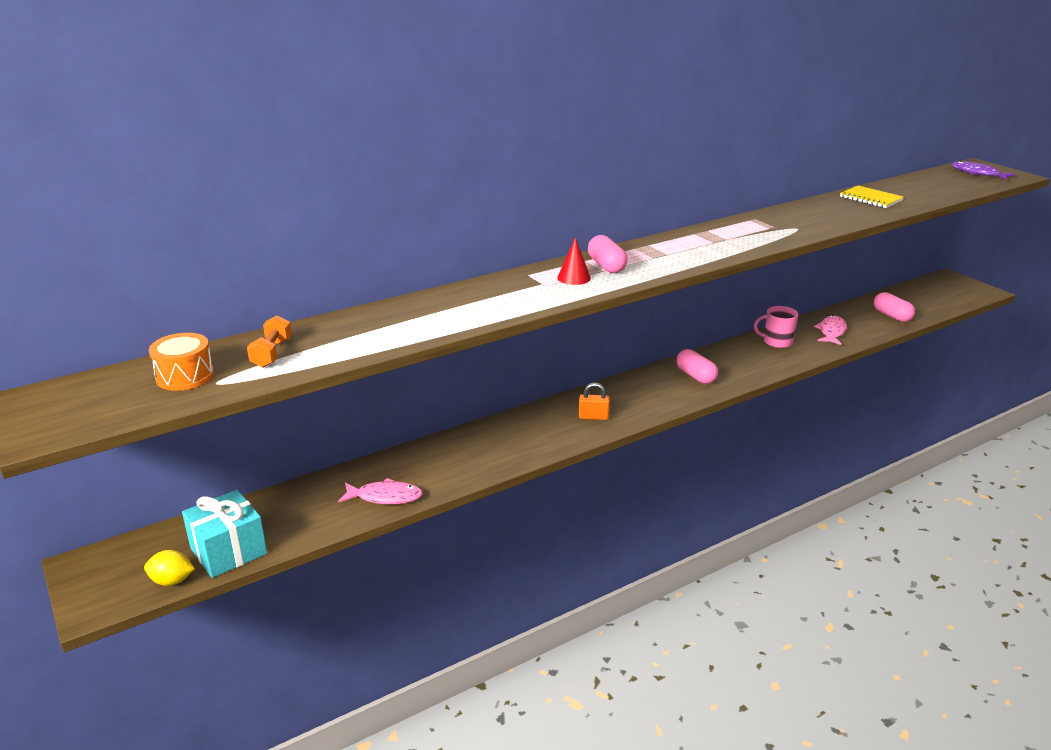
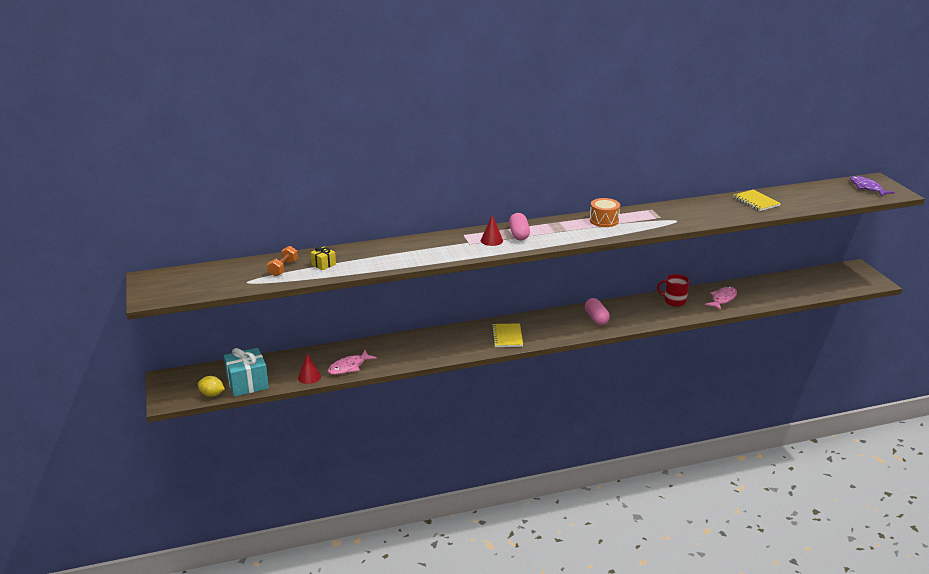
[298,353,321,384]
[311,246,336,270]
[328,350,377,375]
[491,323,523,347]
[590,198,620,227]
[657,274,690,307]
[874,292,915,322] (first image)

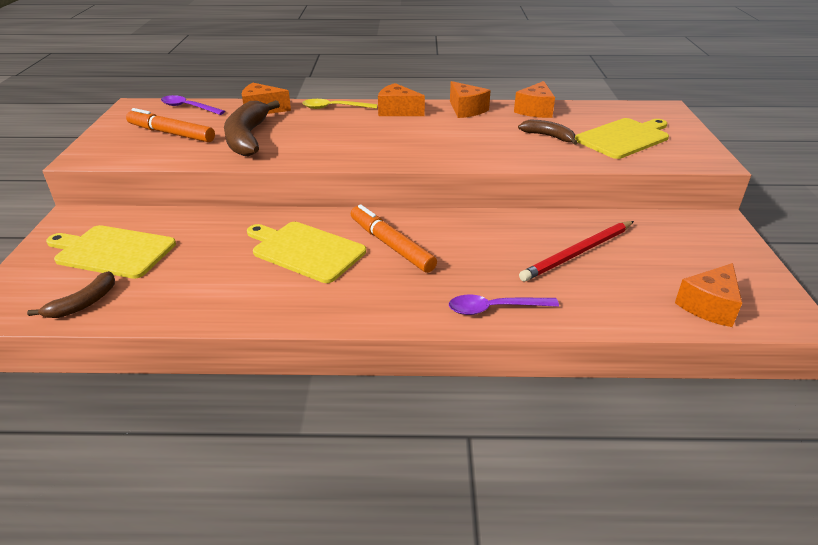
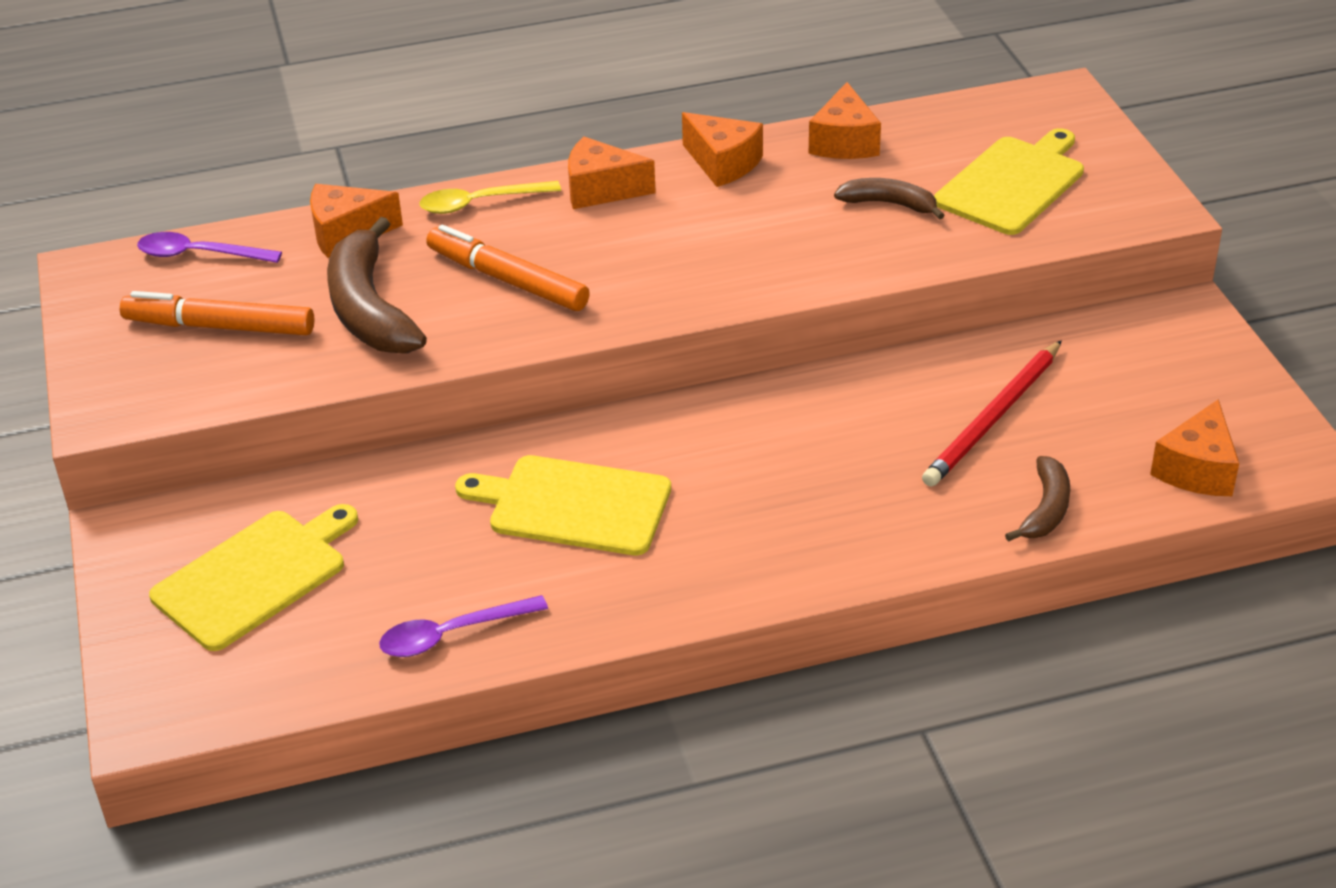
[149,504,358,651]
[379,595,548,657]
[426,225,590,311]
[1005,456,1070,542]

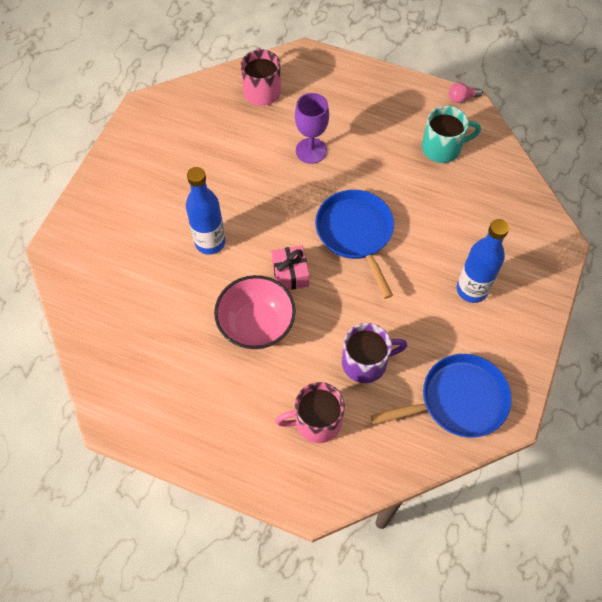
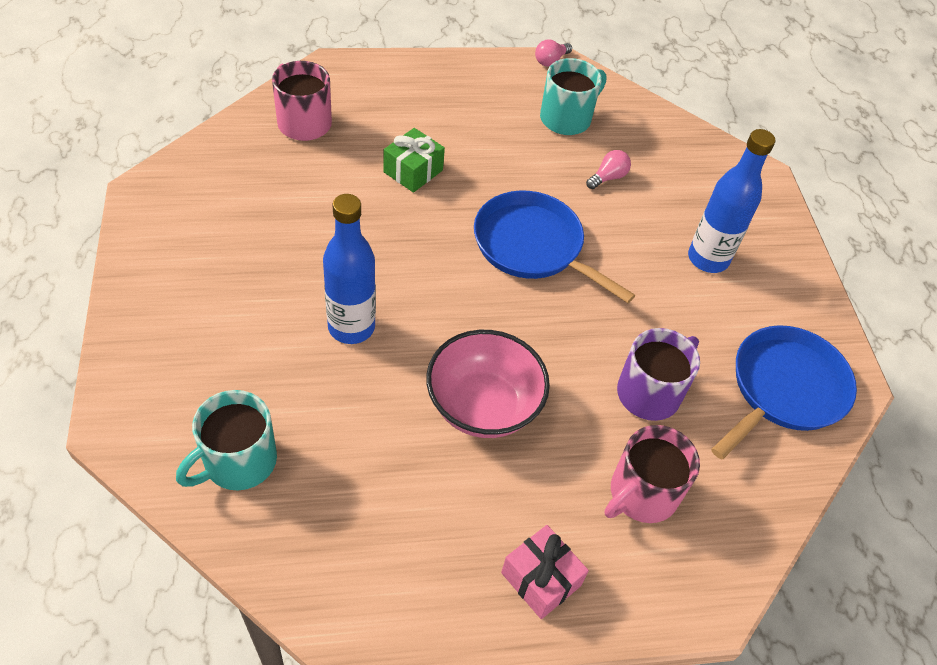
[176,390,277,490]
[383,128,445,193]
[501,525,589,619]
[586,150,631,189]

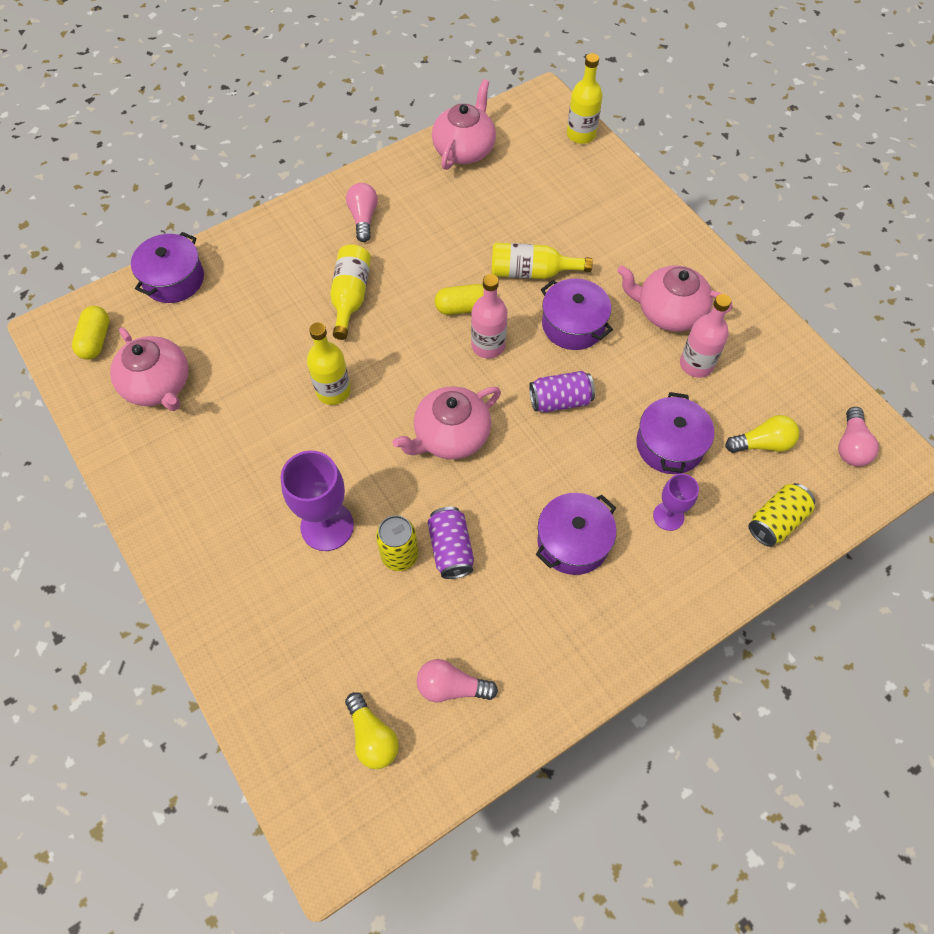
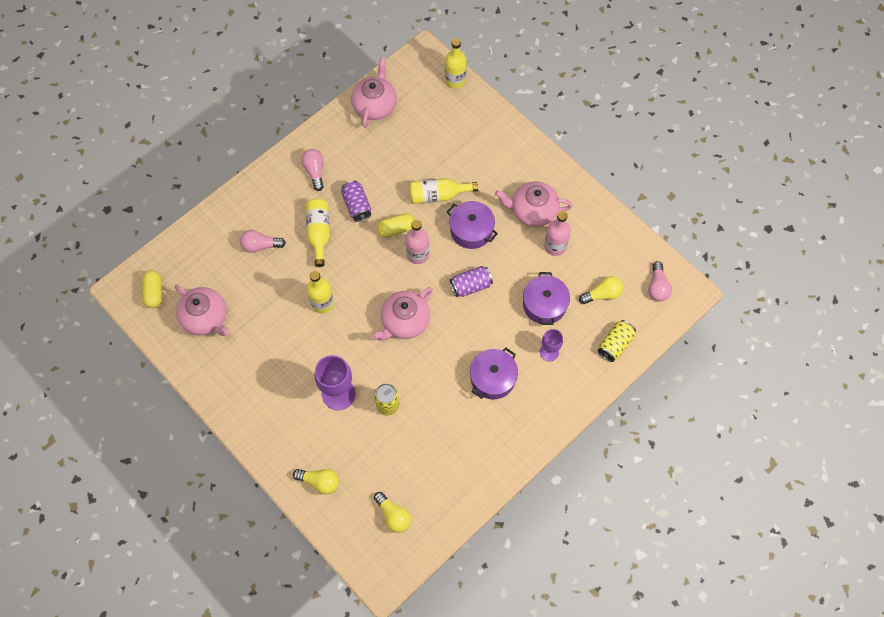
[240,230,286,253]
[293,469,339,494]
[341,181,371,222]
[131,232,204,303] (first image)

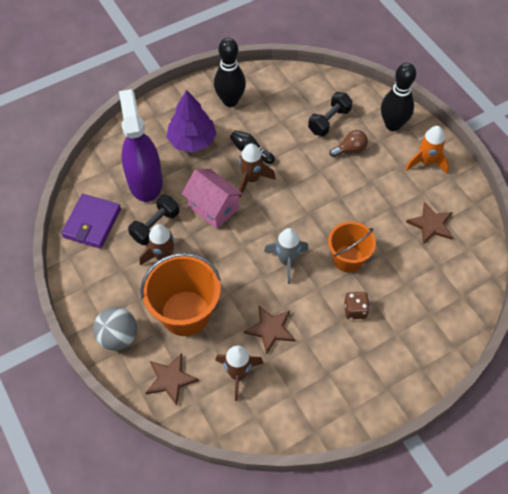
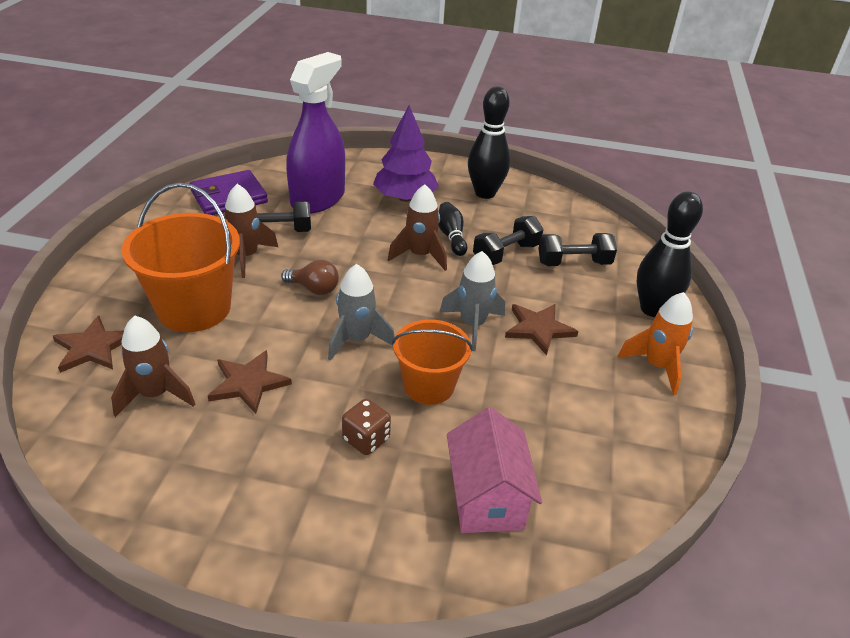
[281,260,339,295]
[440,251,505,351]
[447,407,542,533]
[473,216,544,265]
[505,304,578,356]
[93,307,137,350] (first image)

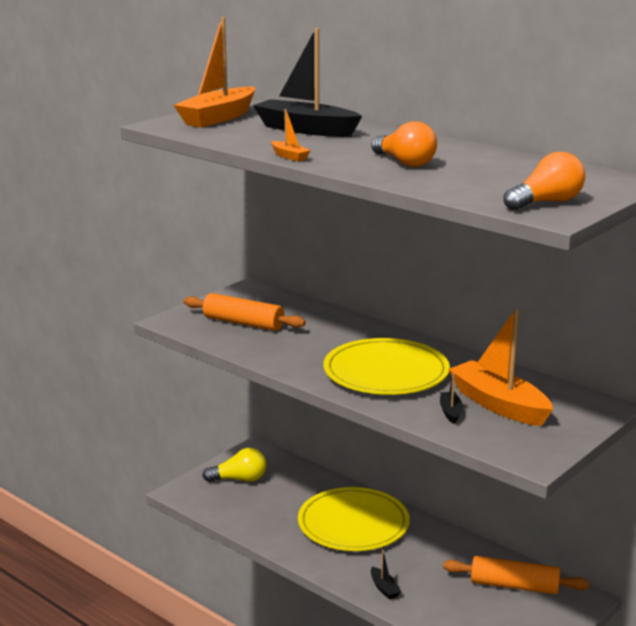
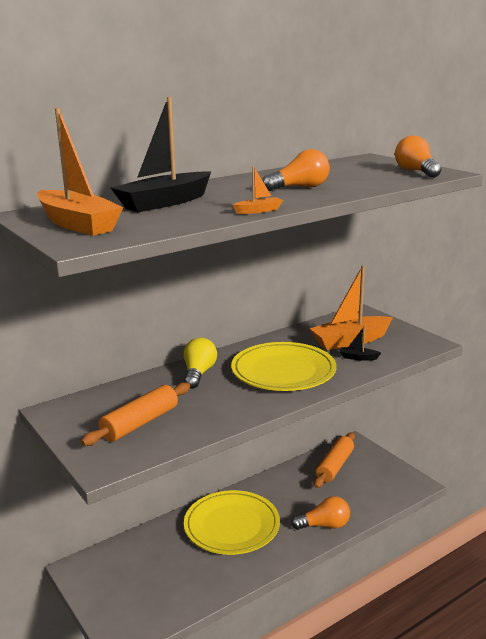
[184,337,217,389]
[291,496,350,530]

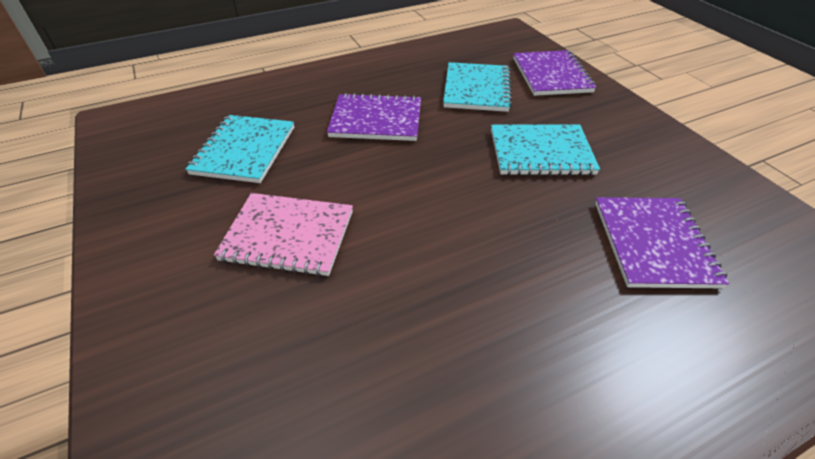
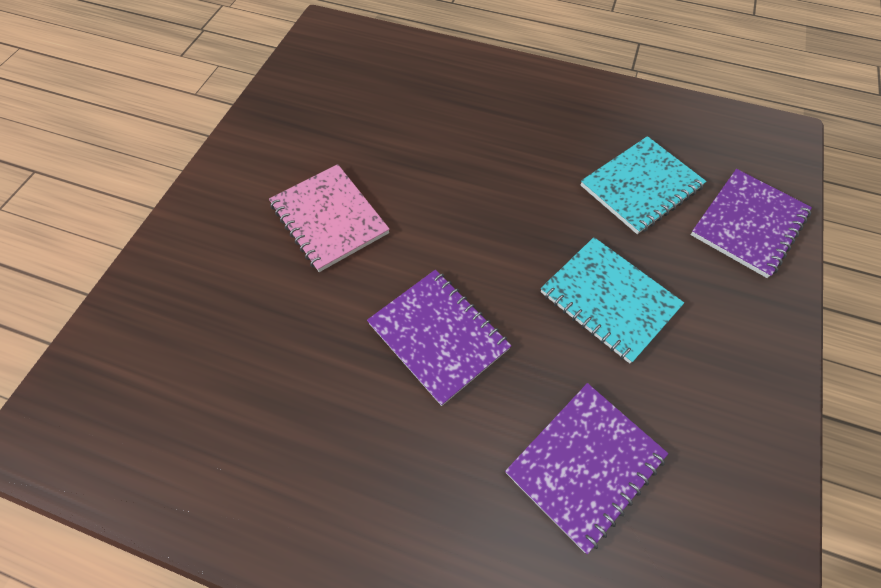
[367,270,512,406]
[185,115,294,183] (first image)

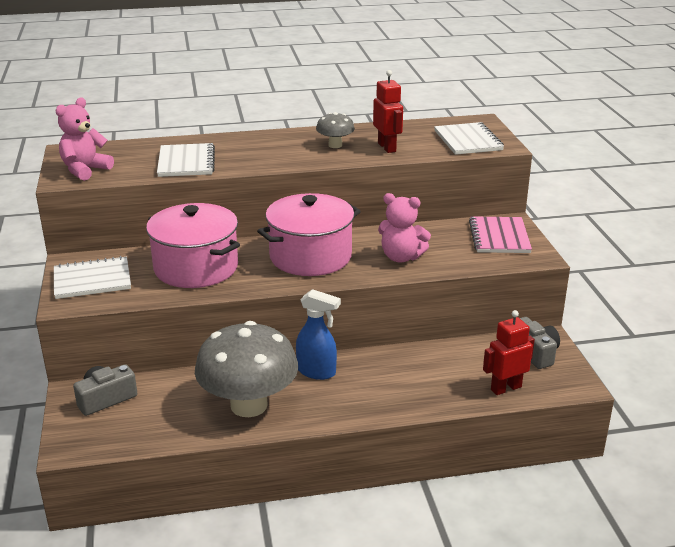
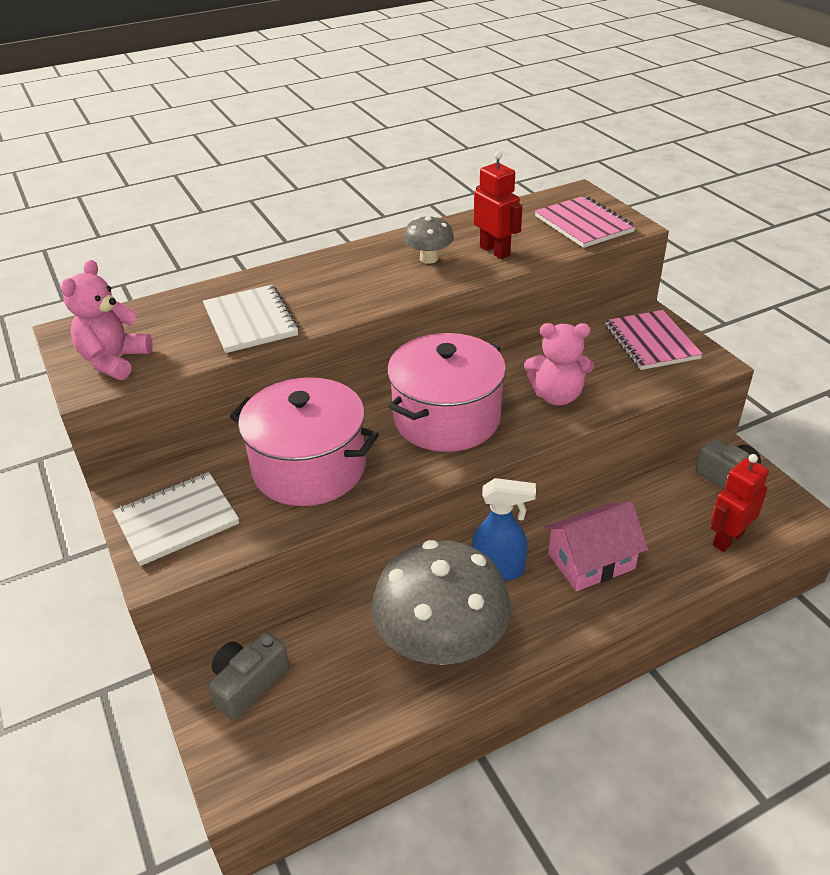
[535,196,636,248]
[544,502,648,591]

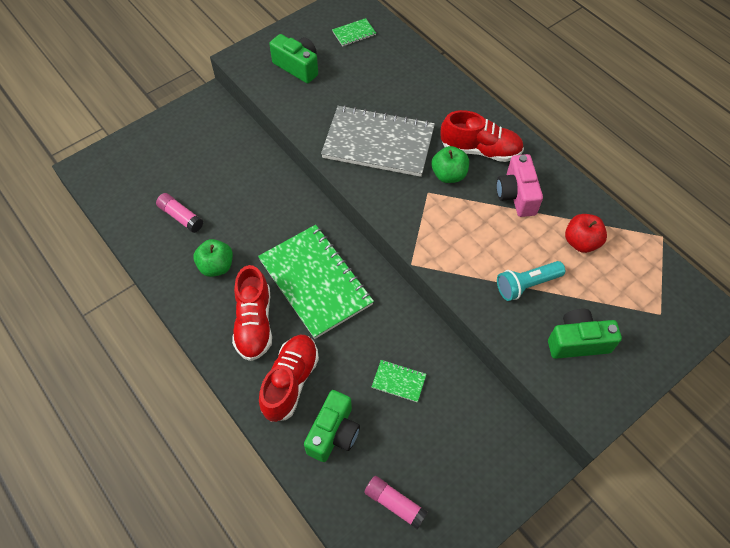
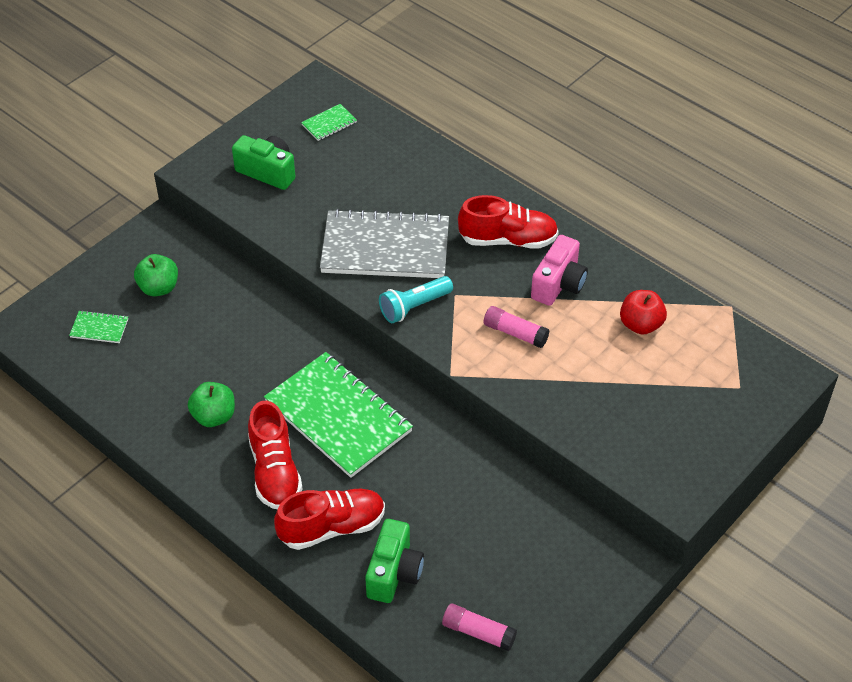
[69,310,128,343]
[134,254,178,297]
[274,489,385,550]
[379,276,453,323]
[483,306,550,348]
[531,235,588,306]
[548,309,622,359] (first image)

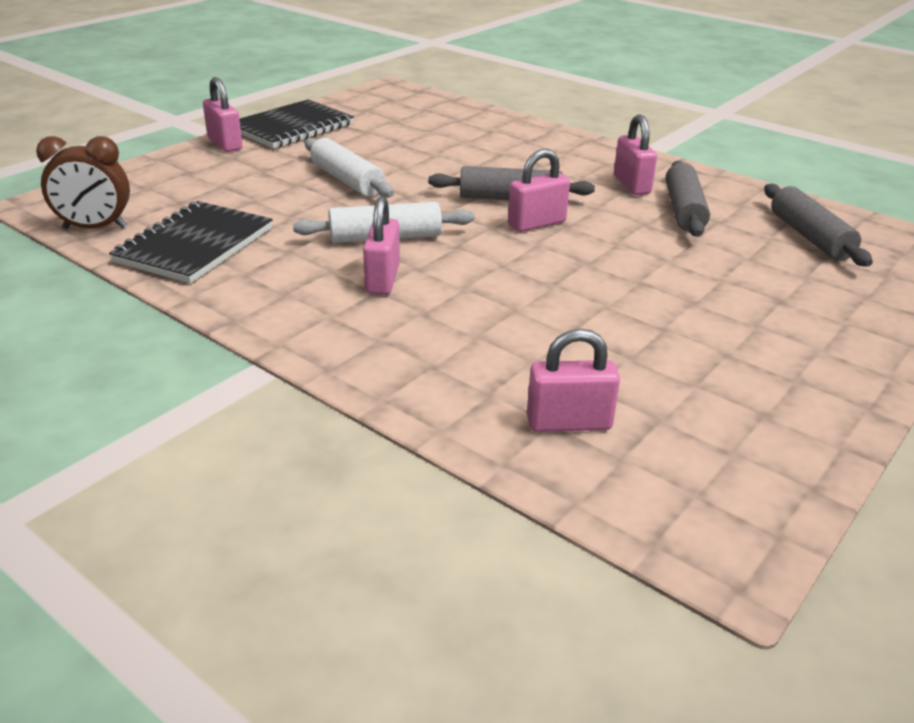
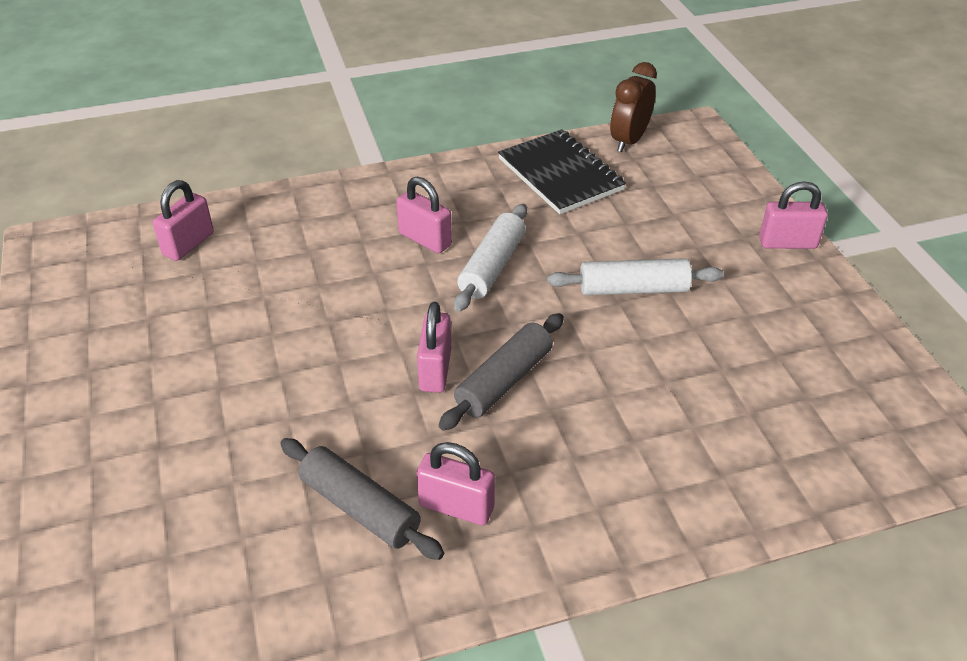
[239,99,354,149] (first image)
[764,184,873,267] (first image)

